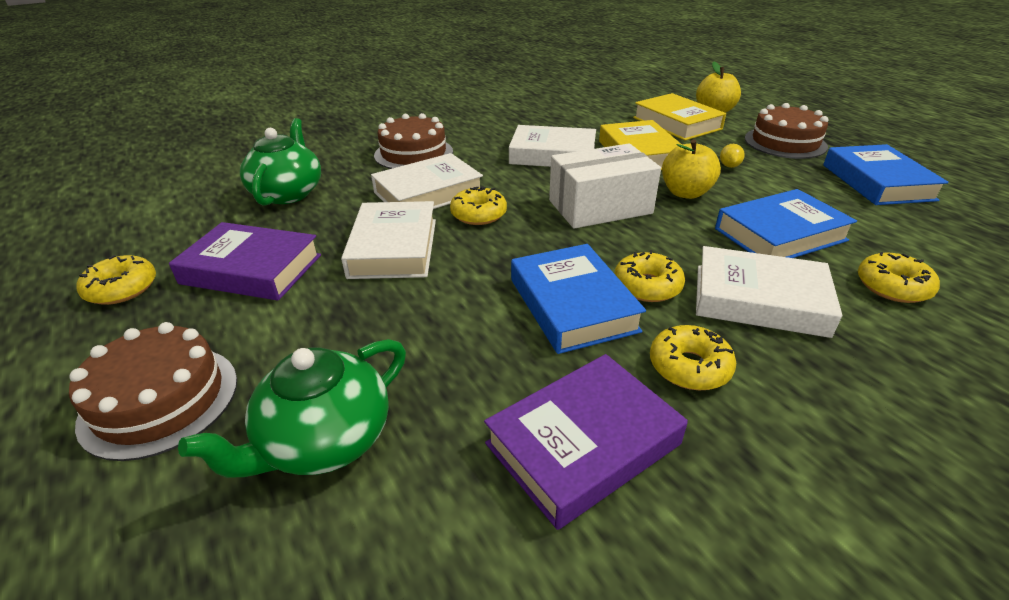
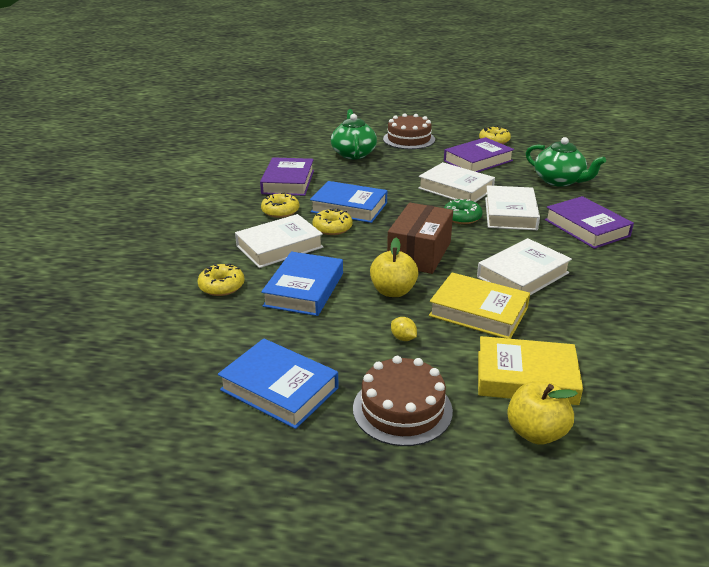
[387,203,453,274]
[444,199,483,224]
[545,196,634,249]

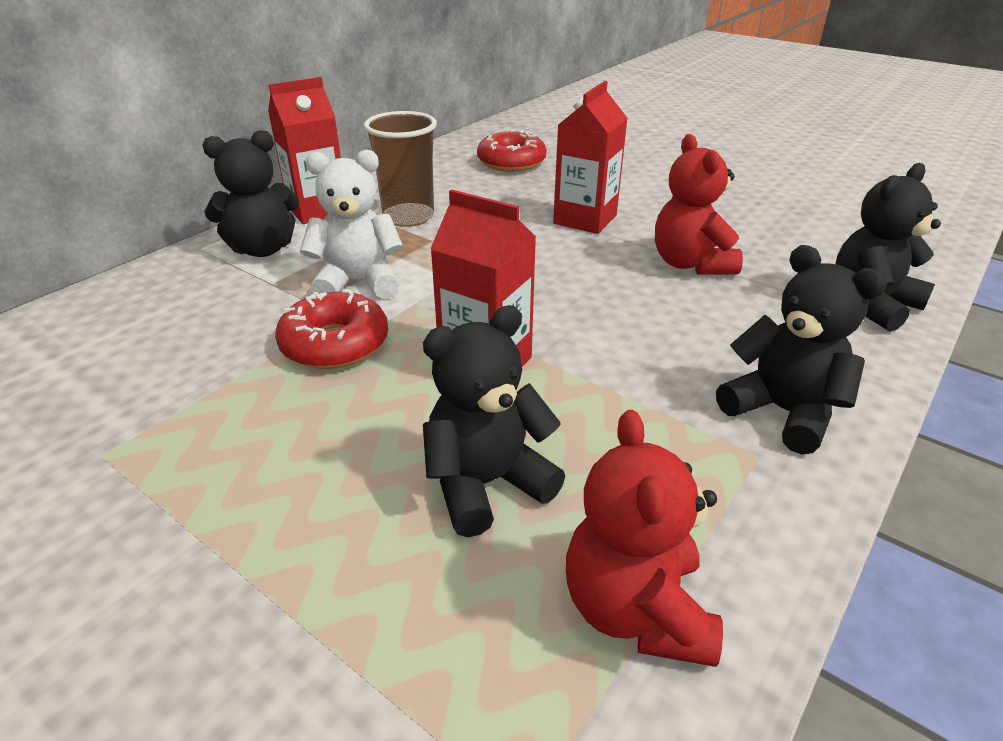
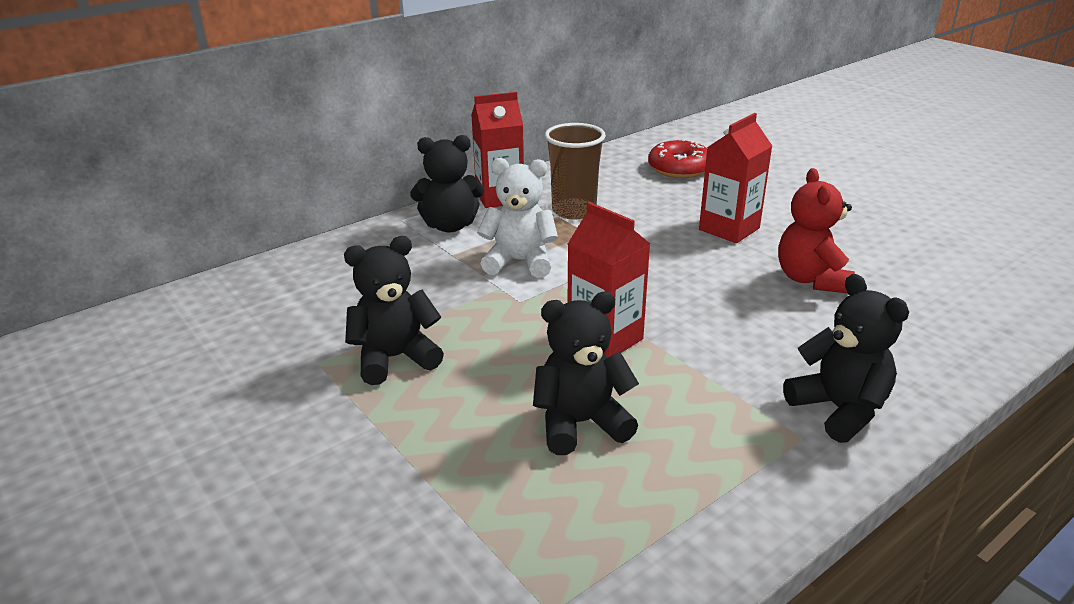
[344,236,444,385]
[275,289,388,369] (first image)
[566,410,723,667] (first image)

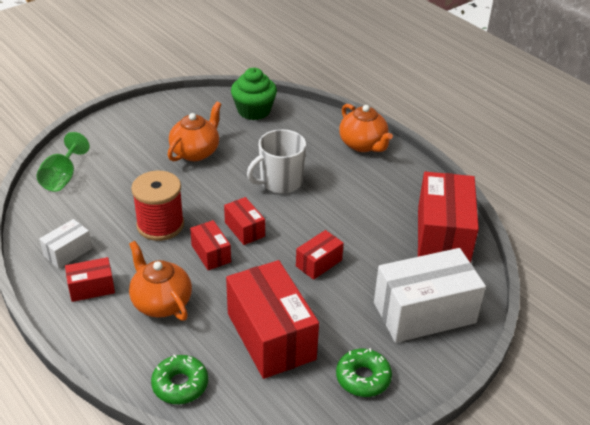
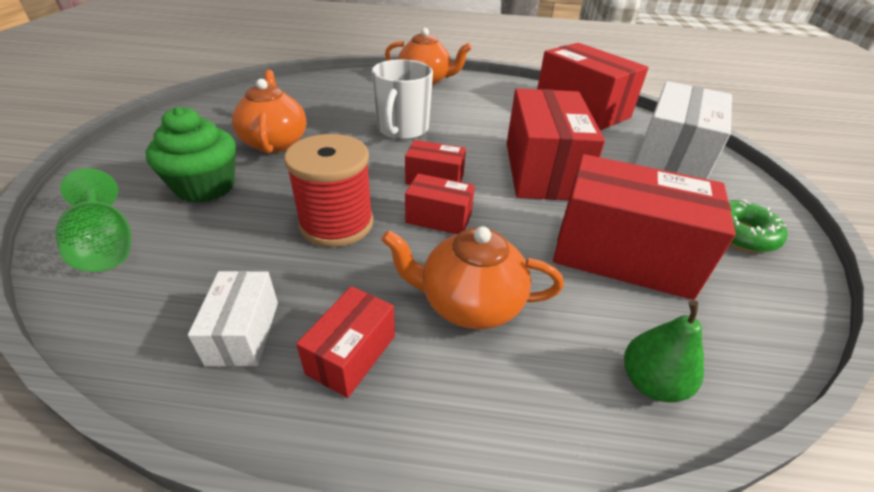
[146,107,236,203]
[507,88,605,200]
[624,300,704,402]

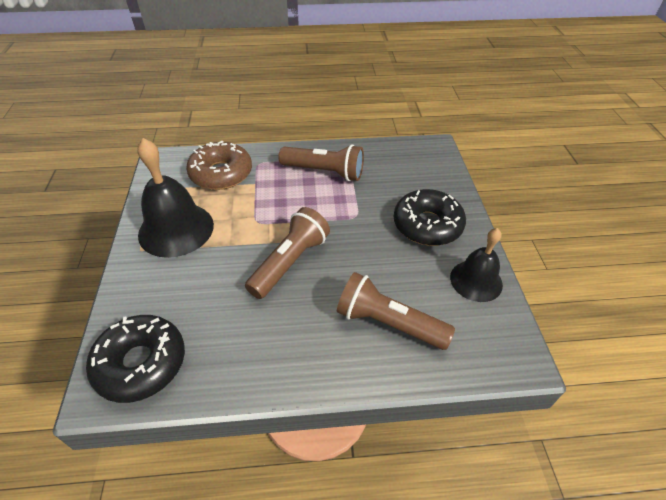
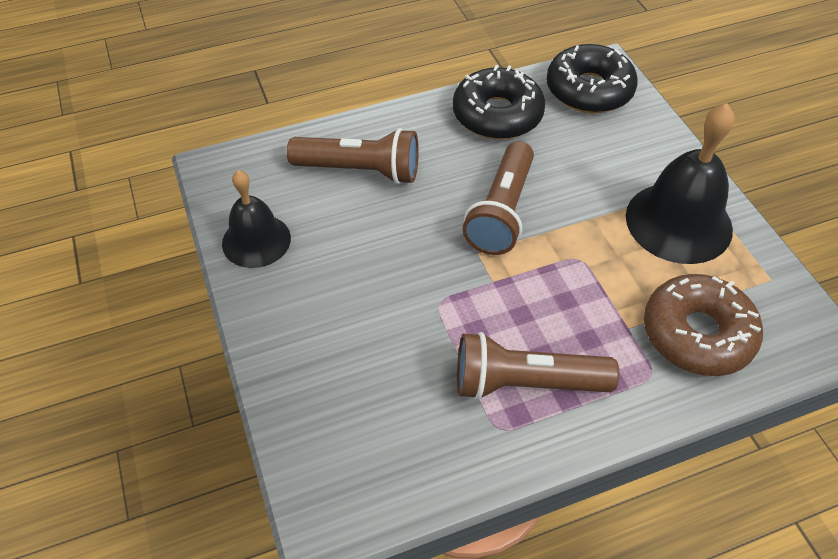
[453,65,545,139]

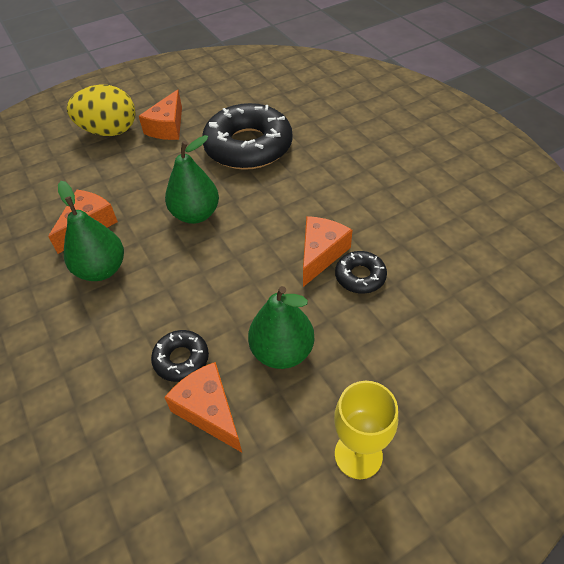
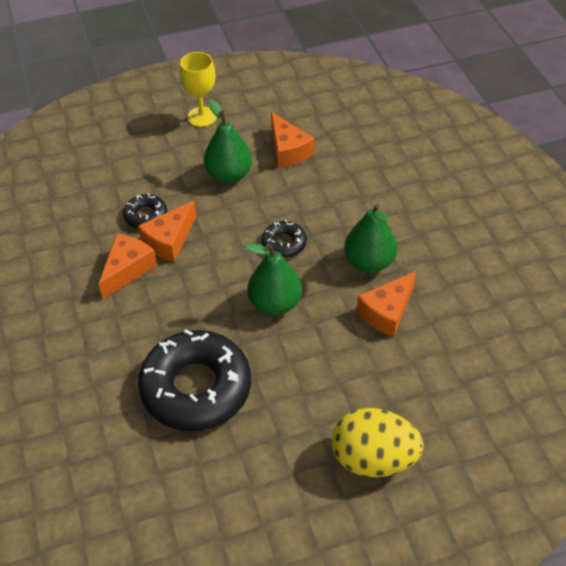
[99,233,157,299]
[262,220,307,258]

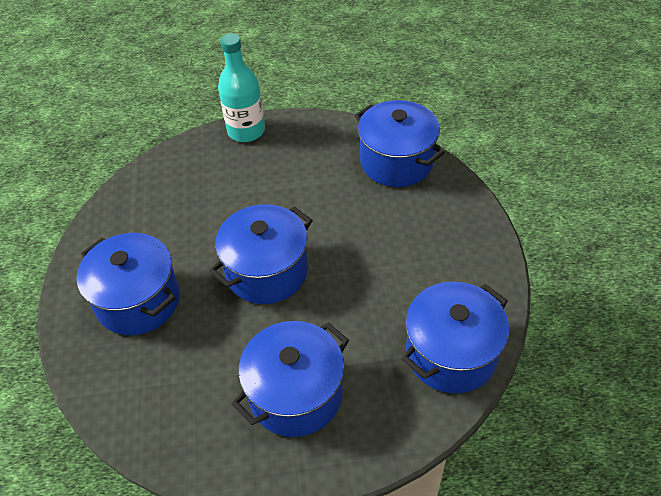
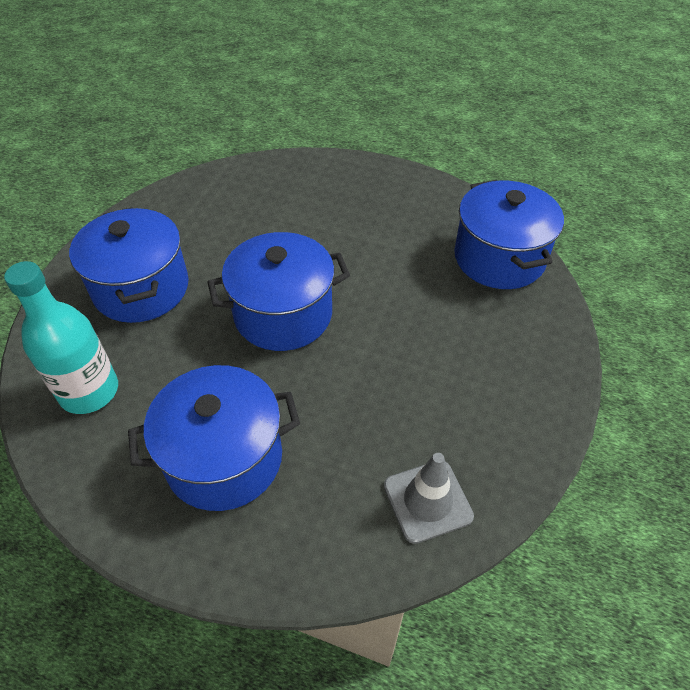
[4,261,118,414]
[384,453,474,544]

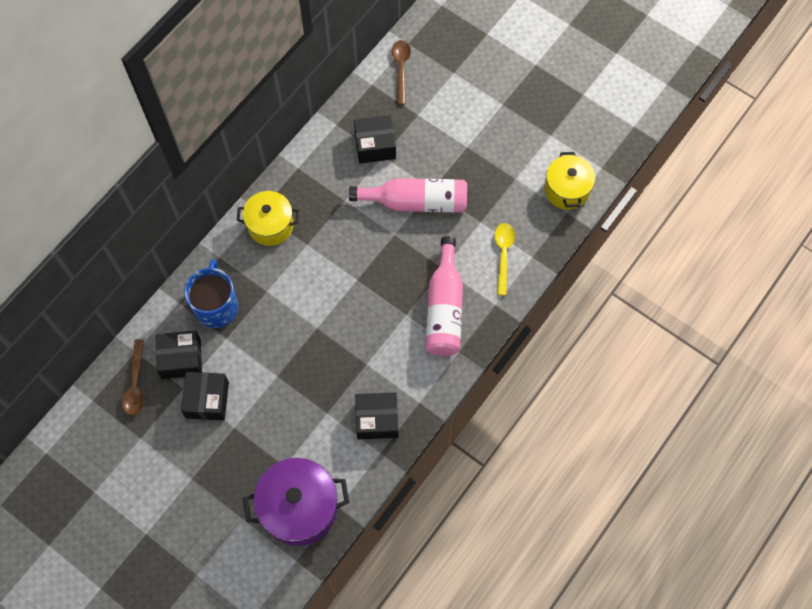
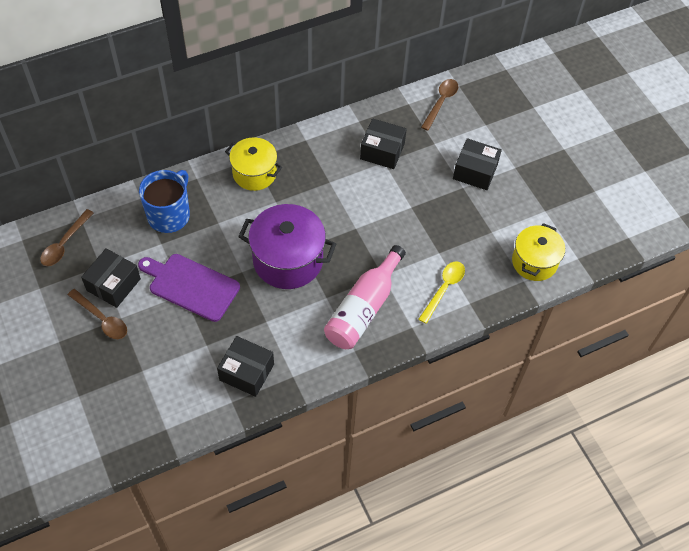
[68,289,127,339]
[138,254,240,322]
[238,204,336,289]
[453,138,502,190]
[349,178,467,213] (first image)

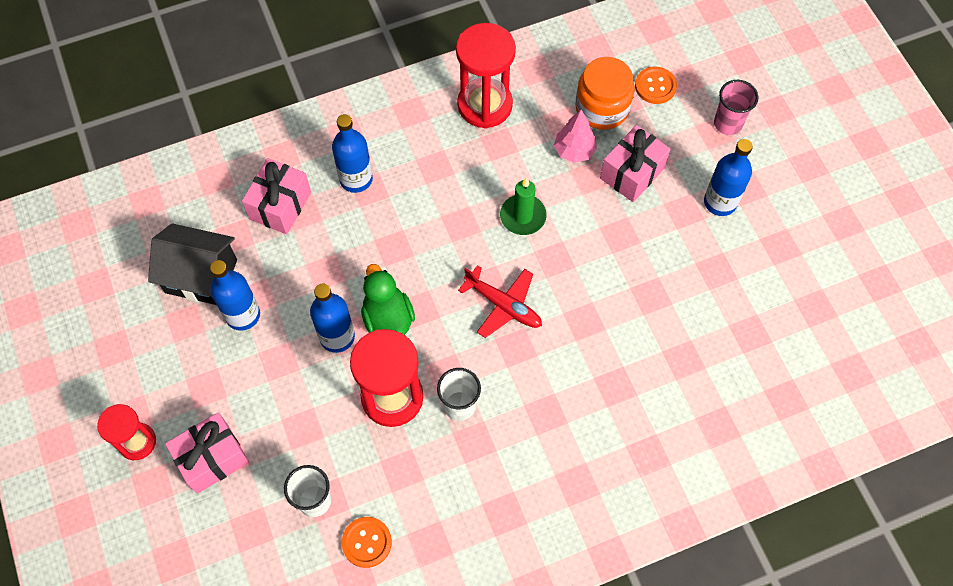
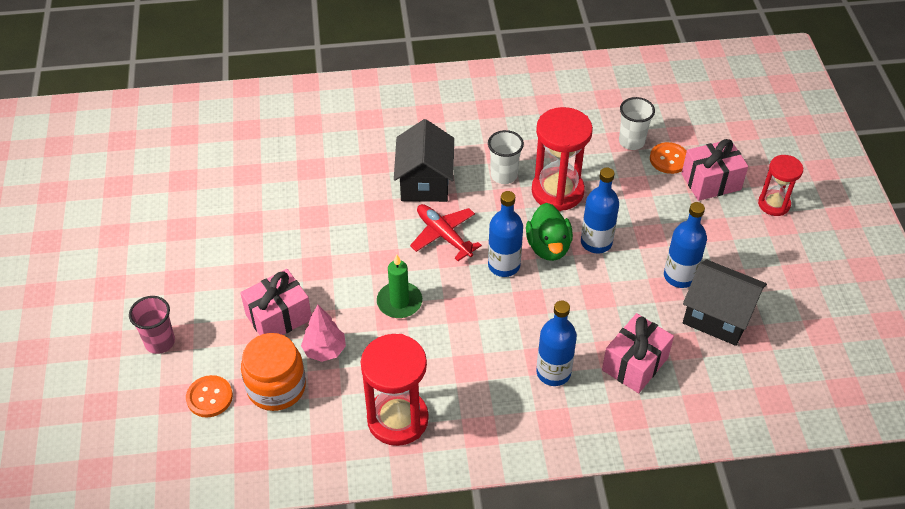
[394,119,454,202]
[488,191,523,277]
[650,142,687,174]

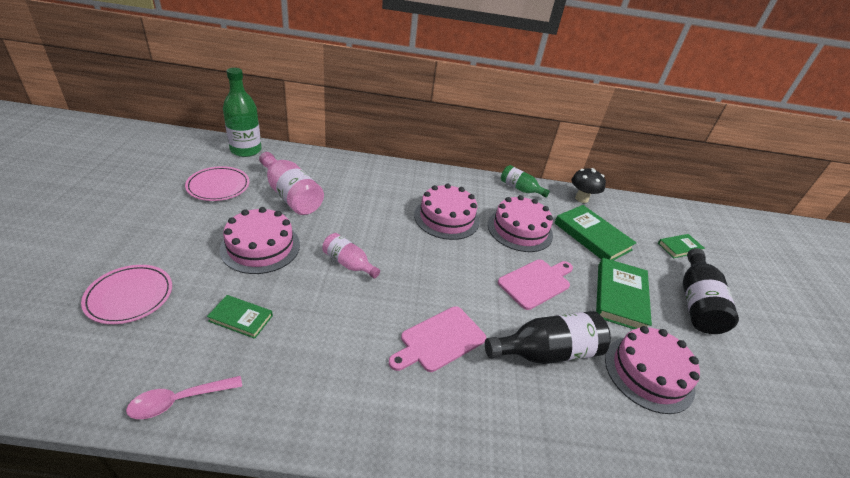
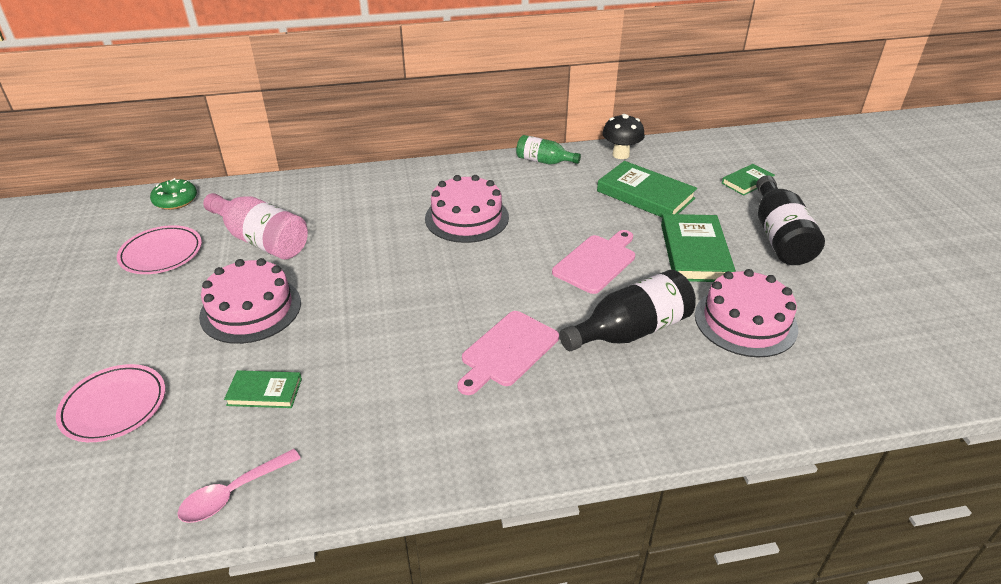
[150,178,197,210]
[322,233,380,278] (first image)
[488,195,553,252] (first image)

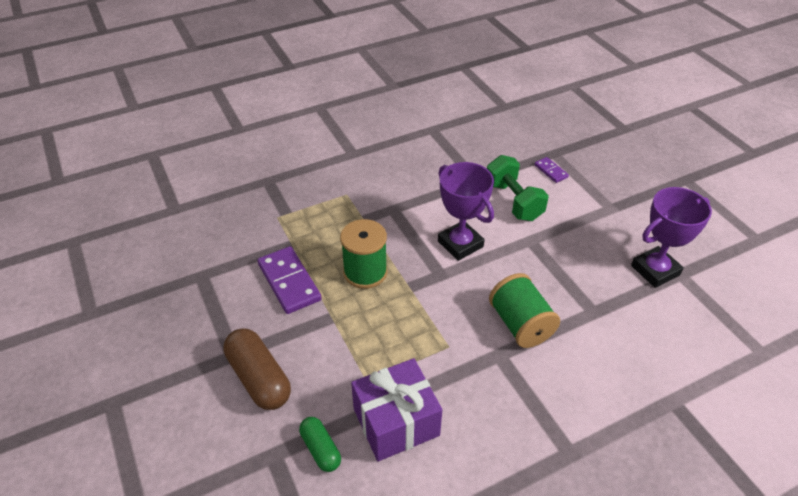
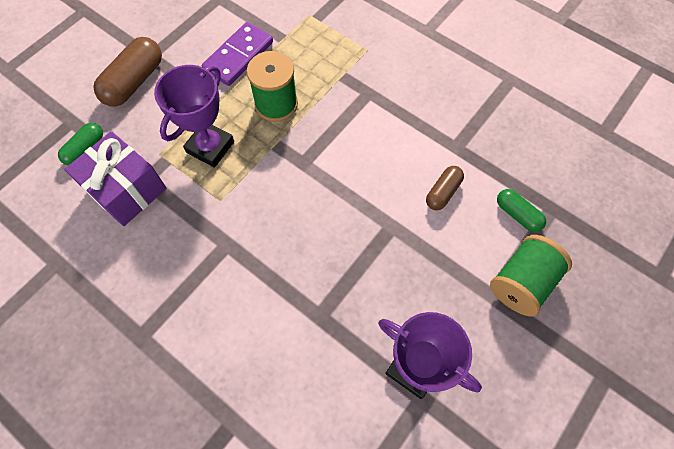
[154,65,234,168]
[426,166,464,210]
[490,235,572,317]
[497,189,546,232]

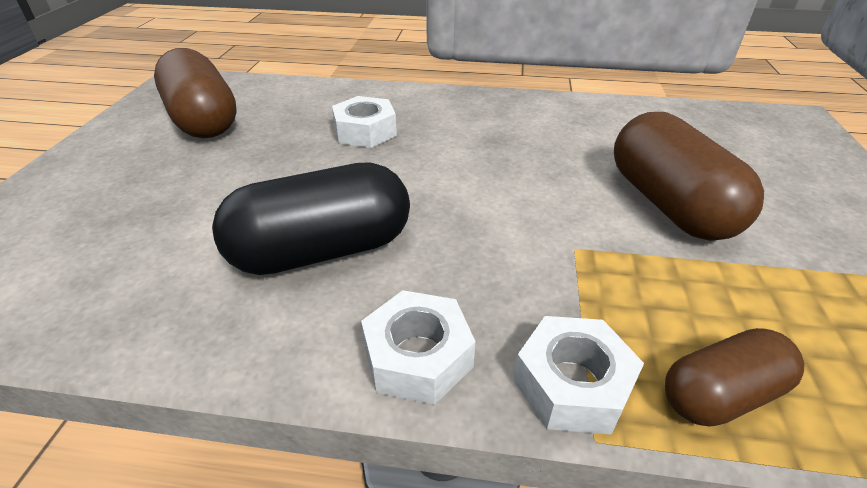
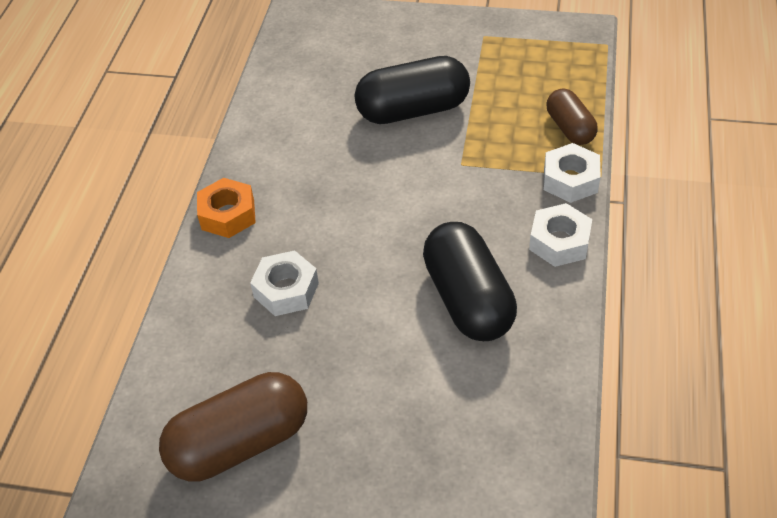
[197,178,256,238]
[355,56,470,124]

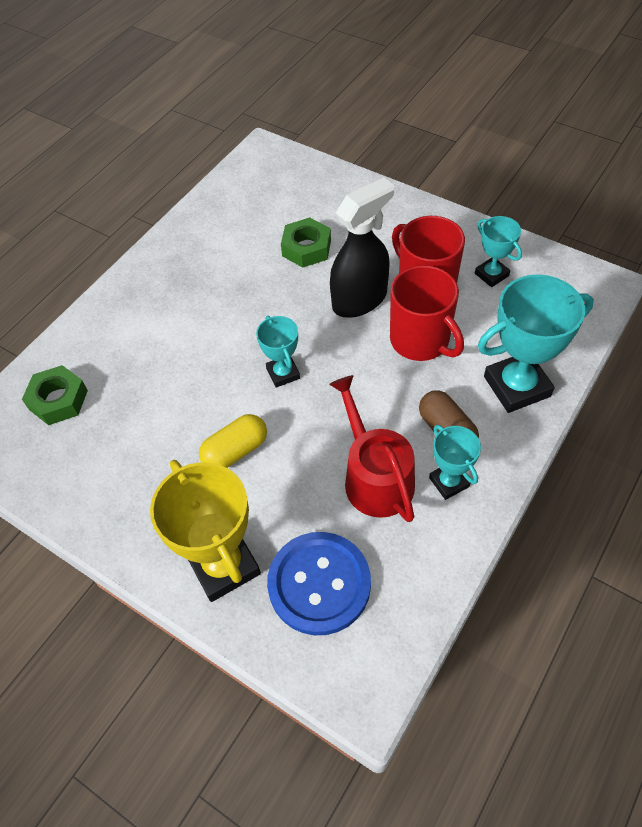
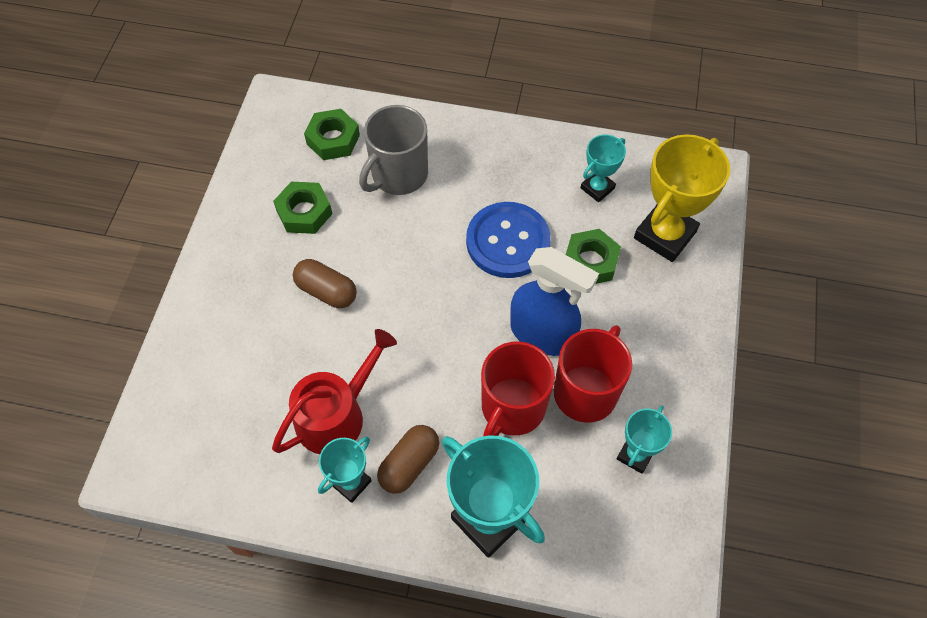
[273,182,332,234]
[293,259,357,308]
[359,105,428,195]
[466,202,551,278]
[510,247,599,356]
[580,135,626,202]
[634,134,730,262]

